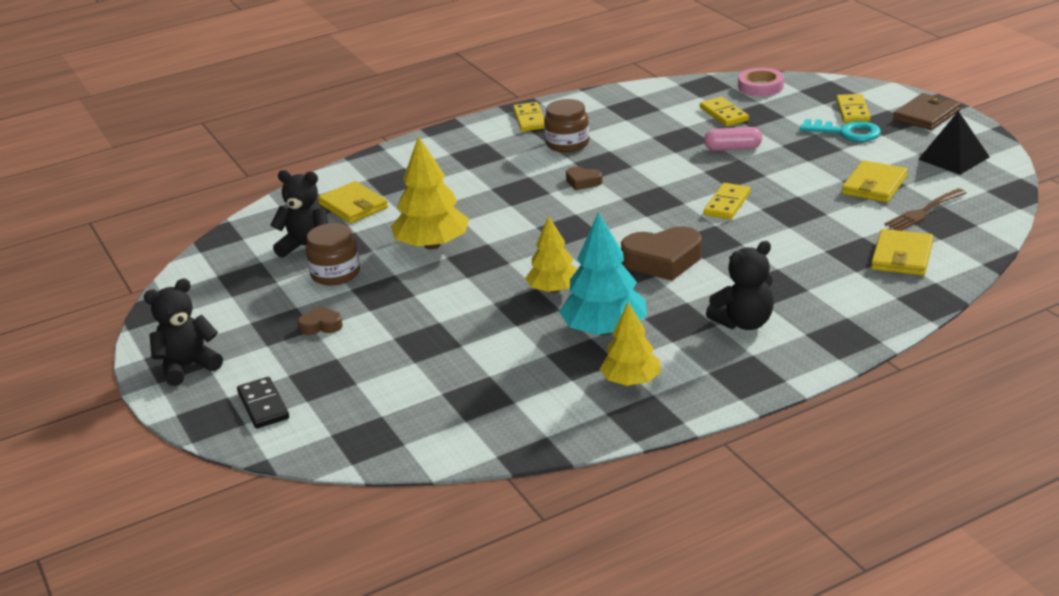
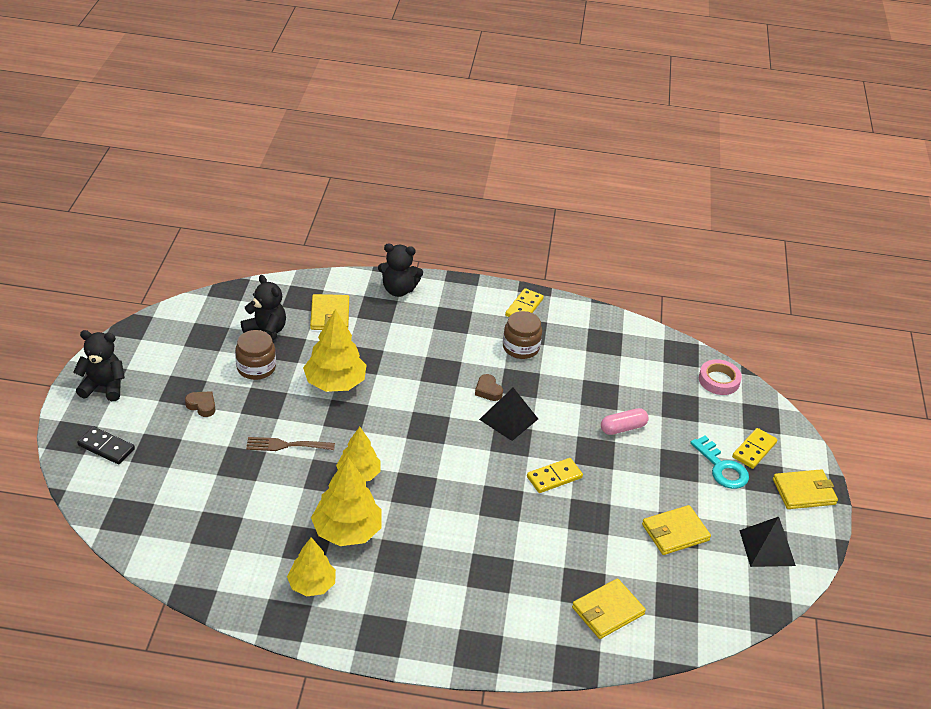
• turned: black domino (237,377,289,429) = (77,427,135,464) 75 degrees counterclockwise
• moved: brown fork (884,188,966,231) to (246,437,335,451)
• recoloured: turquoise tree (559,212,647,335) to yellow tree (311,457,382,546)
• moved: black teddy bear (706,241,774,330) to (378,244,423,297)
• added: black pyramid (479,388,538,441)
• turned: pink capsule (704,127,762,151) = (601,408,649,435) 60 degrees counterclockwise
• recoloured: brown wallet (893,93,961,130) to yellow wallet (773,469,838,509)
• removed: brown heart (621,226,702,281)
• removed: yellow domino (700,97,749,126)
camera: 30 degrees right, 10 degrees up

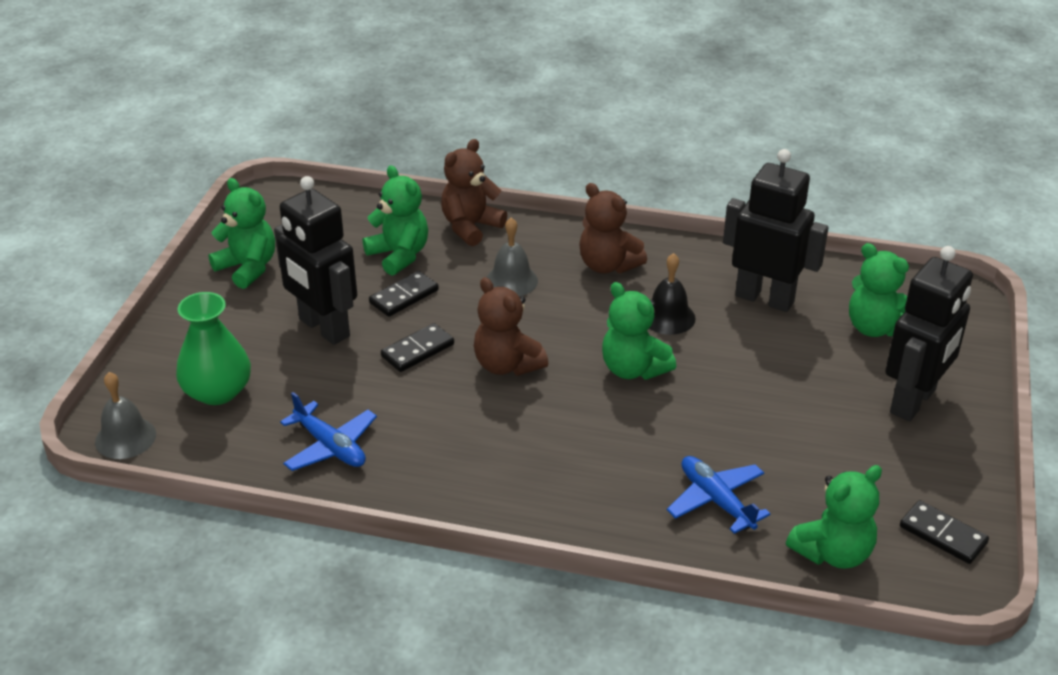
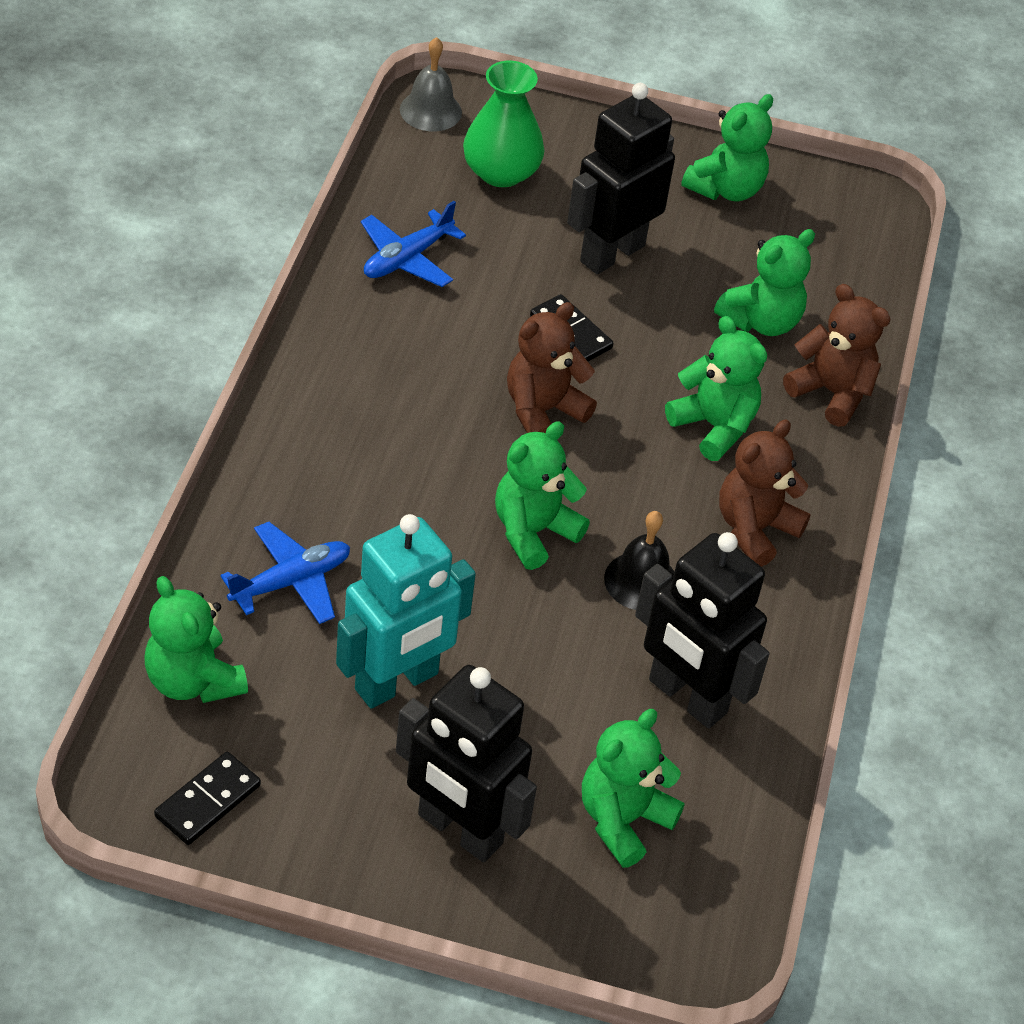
• added: turquoise robot (336,514,476,709)
• turned: black robot (723,149,829,312) = (635,532,770,728) 105 degrees clockwise
• replaced: grey bell (486,218,538,296) to green teddy bear (665,316,767,461)
• removed: black domino (369,271,439,317)
camera: 85 degrees right, 10 degrees up

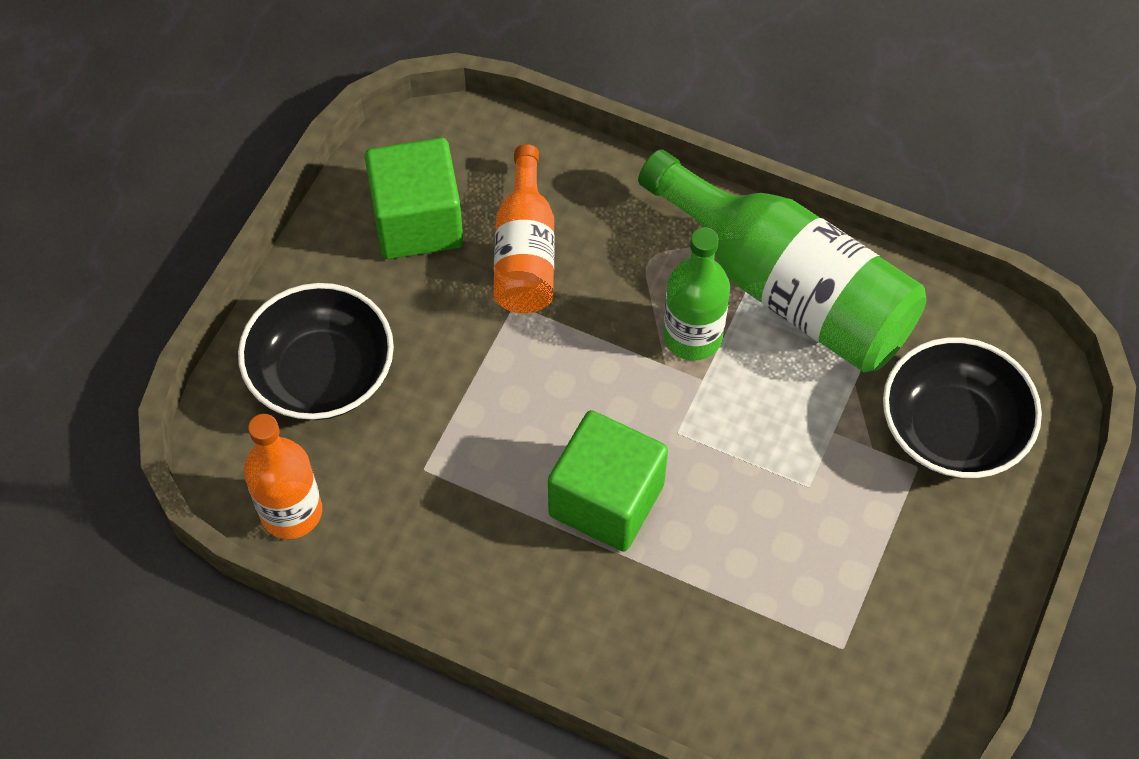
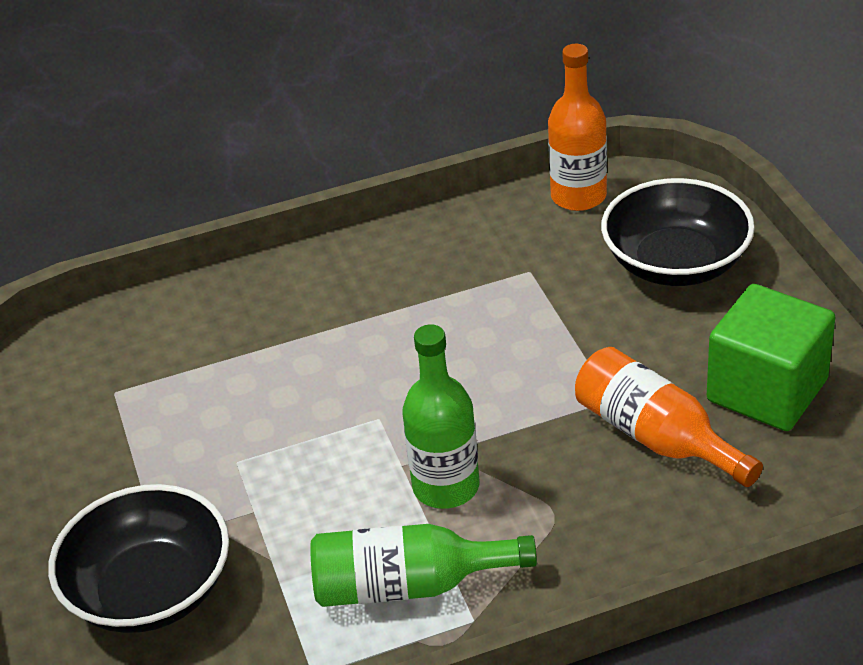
• resized: green bottle (638,149,926,372) = (310,524,537,607) x0.59
• removed: green cube (548,410,668,552)
camera: 140 degrees right, 20 degrees down

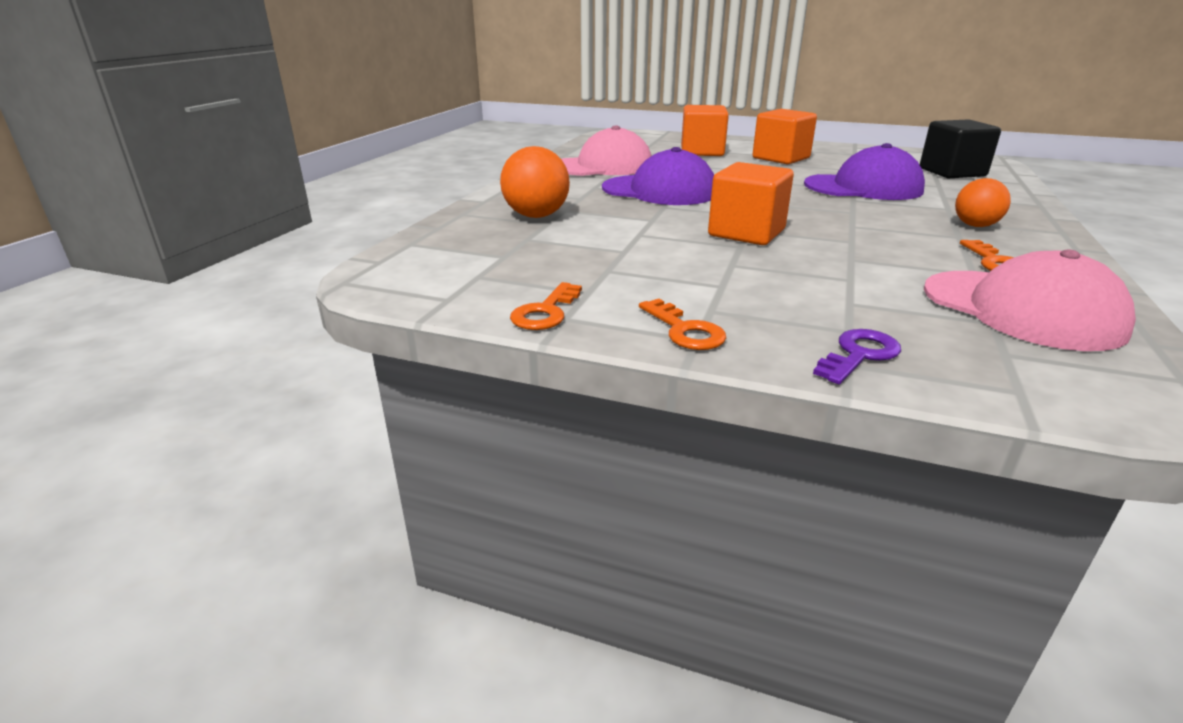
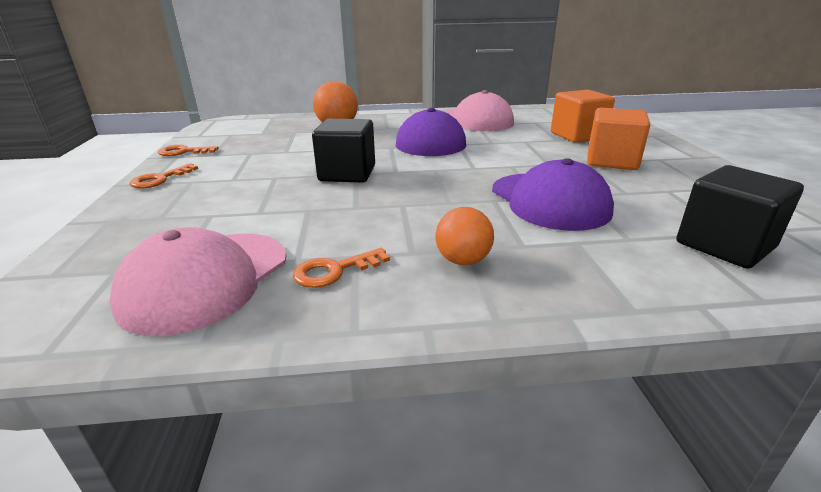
• recoloured: orange cube (708,162,794,245) to black cube (312,119,375,182)
• removed: purple key (813,329,901,384)
camera: 65 degrees right, 0 degrees up

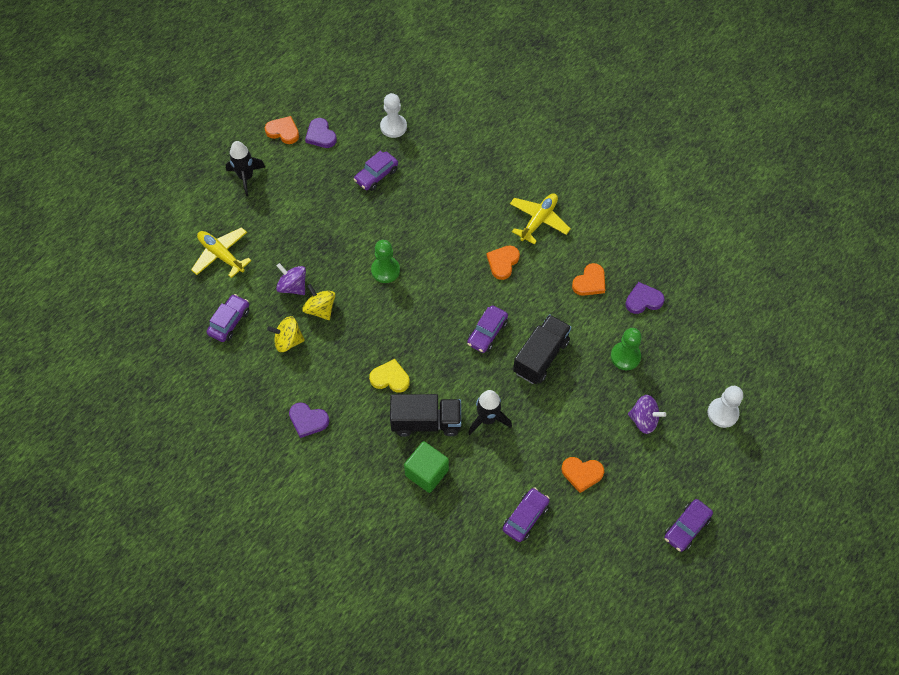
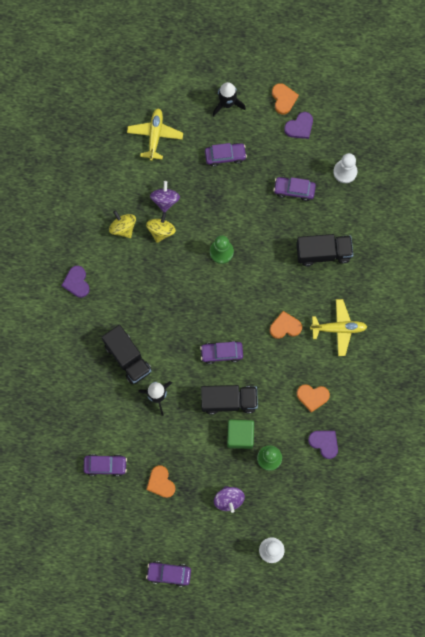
• moved: purple car (207,294,249,342) to (205,143,247,167)
• moved: green cube (404,441,449,493) to (227,419,254,449)
• turned: purple heart (305,118,337,148) = (284,112,313,139) 150 degrees counterclockwise
• added: black truck (296,234,353,266)
• removed: yellow heart (369,359,410,393)
camera: 55 degrees right, 15 degrees up

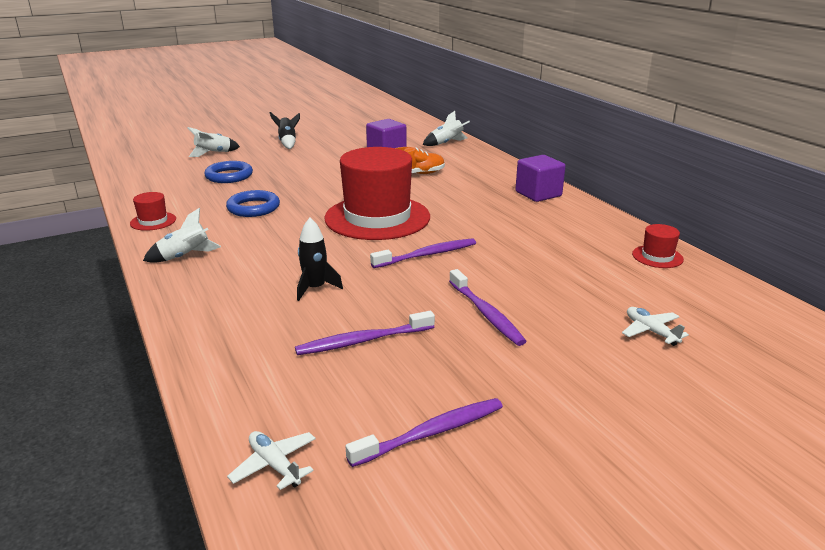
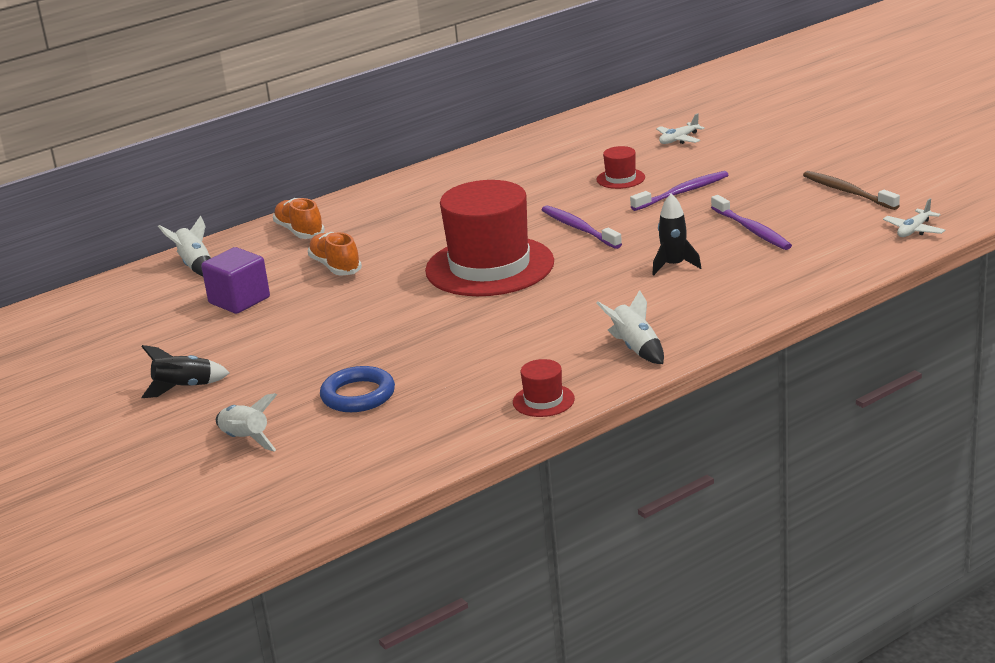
• added: orange shoe (273,198,325,239)
• moved: red hat (632,224,684,268) to (597,146,645,189)
• recoloured: purple toothbrush (346,398,503,467) to brown toothbrush (803,171,900,210)
• removed: blue ring (226,190,280,217)
• removed: purple cube (515,155,565,202)
camera: 95 degrees left, 0 degrees up

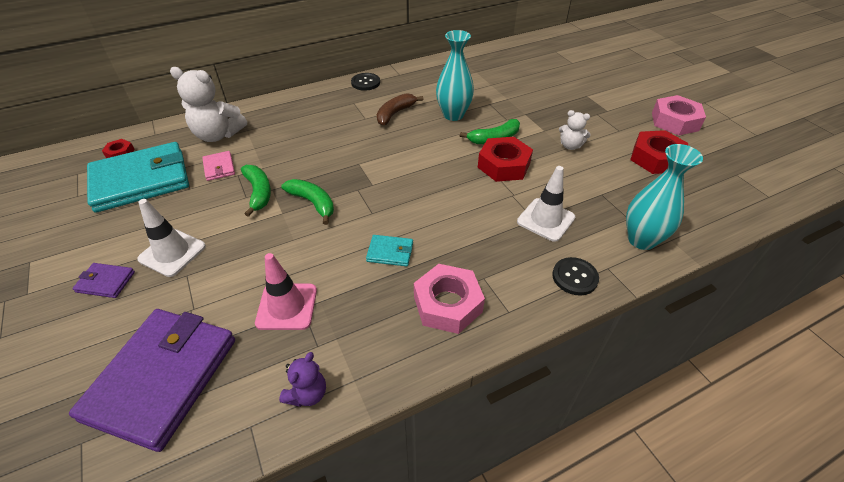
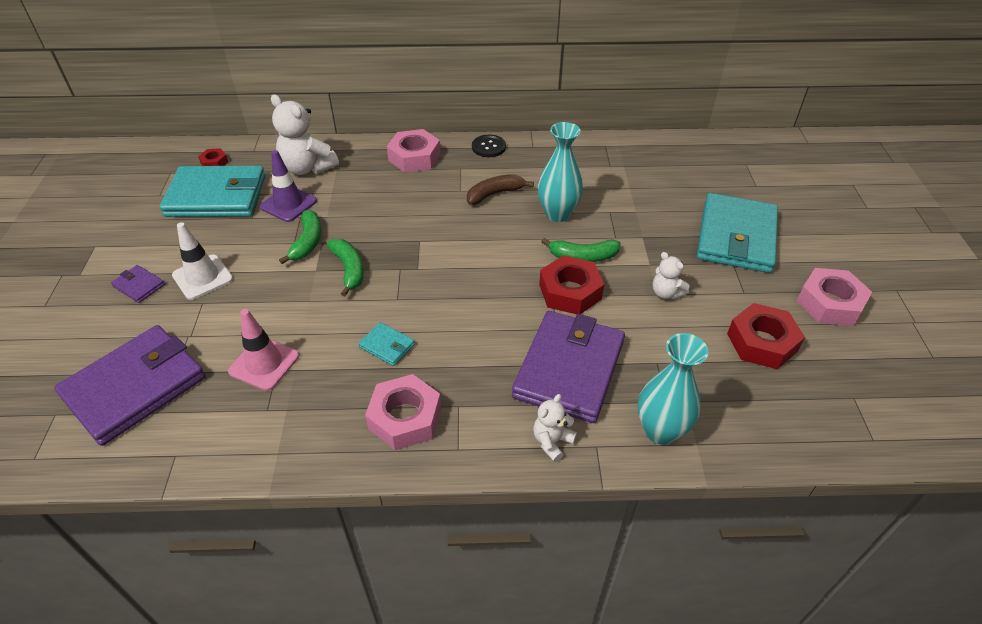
• replaced: pink wallet (202,151,235,181) to purple traffic cone (260,150,317,222)
• added: pink nut (387,129,441,173)
• replaced: white traffic cone (517,166,575,242) to purple wallet (512,311,625,423)
• replaced: black button (552,257,599,295) to white teddy bear (533,394,577,462)
• added: turquoise wallet (697,193,778,273)
• removed: purple teddy bear (279,352,326,407)
camera: 25 degrees right, 0 degrees up

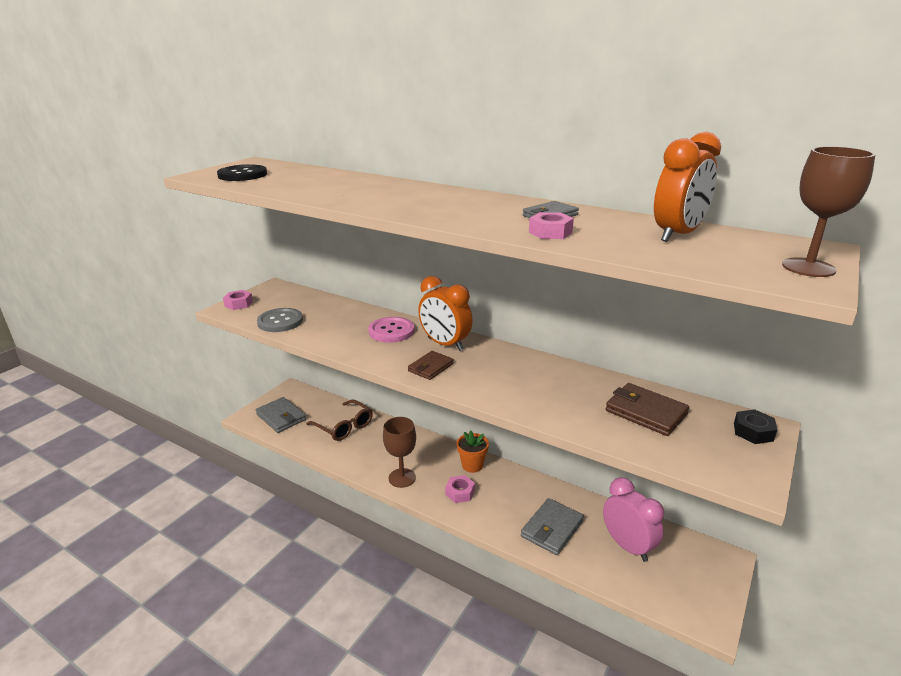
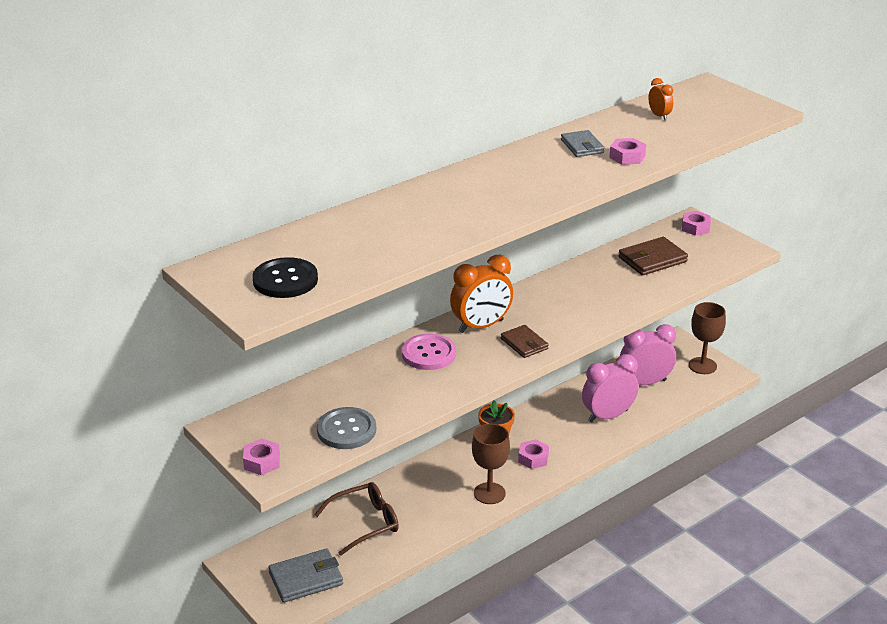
• replaced: grey wallet (521,498,584,555) to pink clock (582,354,639,423)
• resized: orange clock (654,132,721,242) = (648,78,673,120) x0.49
• recoloured: black nut (734,409,777,444) to pink nut (682,211,711,236)
• moved: brown goblet (782,146,876,277) to (689,302,726,374)
camera: 70 degrees left, 5 degrees up

